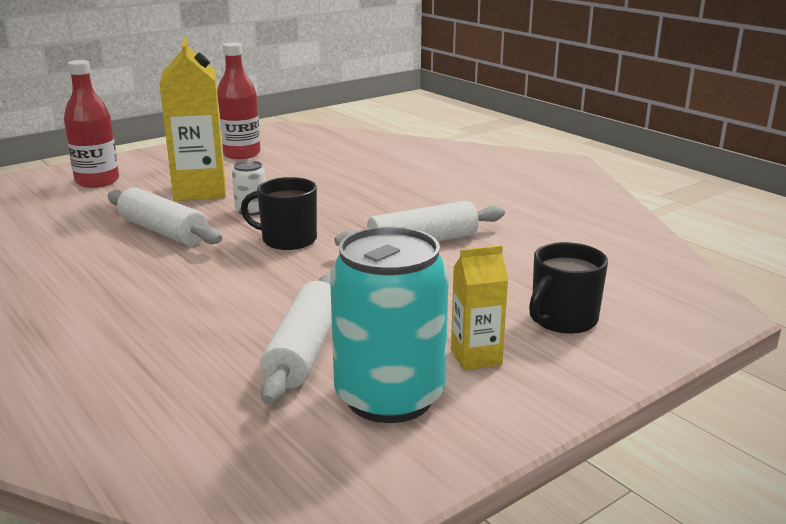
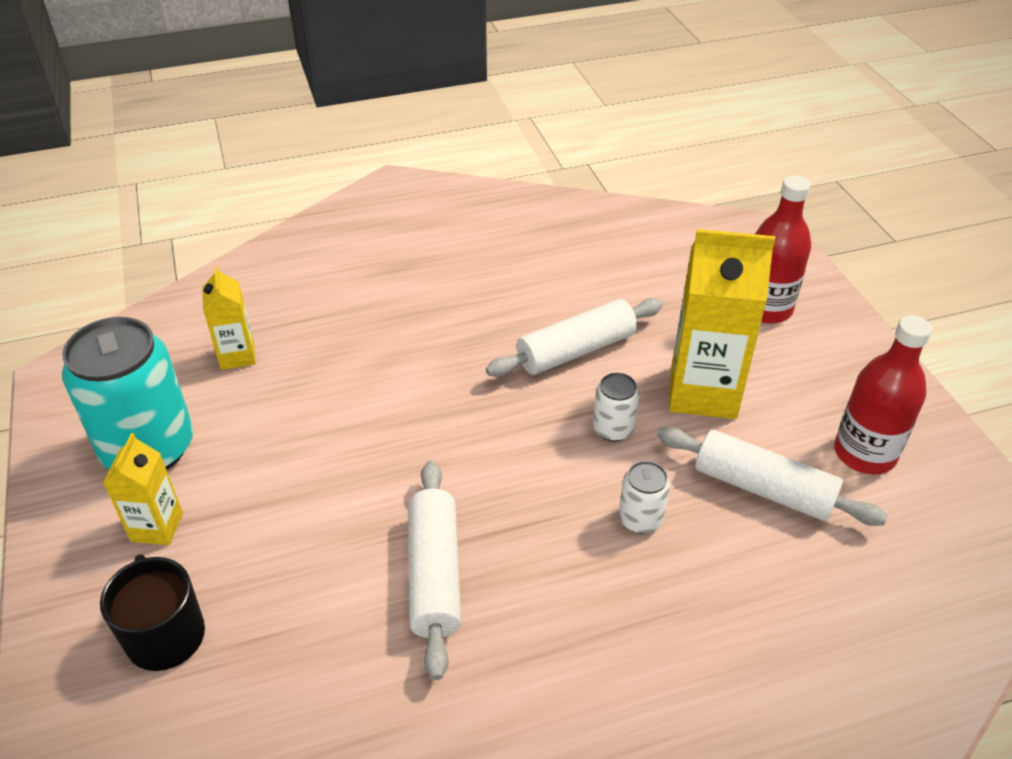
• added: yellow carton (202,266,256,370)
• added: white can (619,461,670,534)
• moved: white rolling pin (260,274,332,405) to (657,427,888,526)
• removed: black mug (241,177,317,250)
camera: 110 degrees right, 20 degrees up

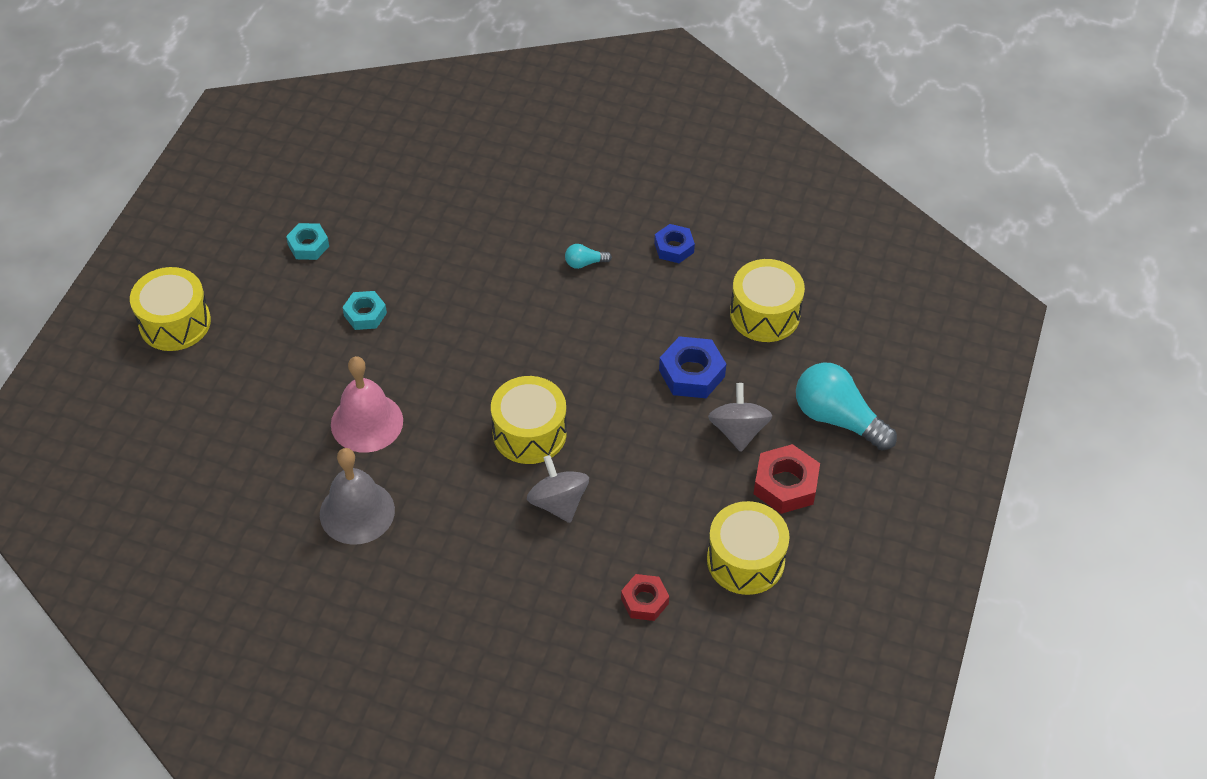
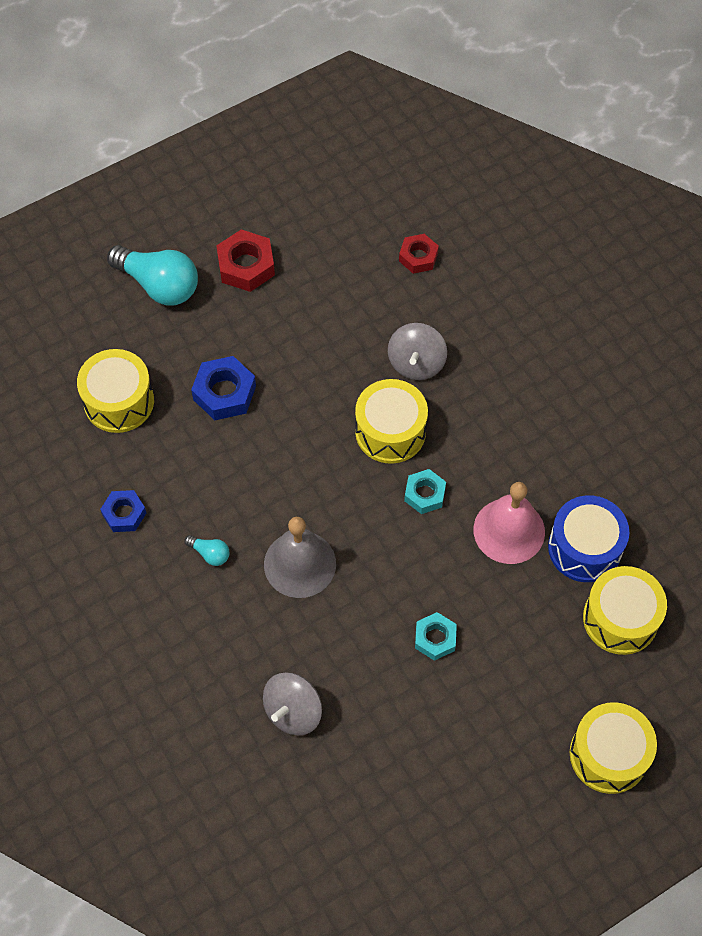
• turned: turquoise light bulb (796,362,897,451) = (107,245,198,306) 45 degrees counterclockwise
• moved: grey spinning top (708,383,772,452) to (263,672,322,736)
• moved: grey bell (320,448,395,545) to (264,517,336,598)
• moved: turquoise nut (286,223,329,260) to (404,469,446,514)
• added: blue drum (548,495,629,582)
• moved: yellow drum (707,501,790,595) to (583,566,667,655)
camera: 140 degrees left, 10 degrees up

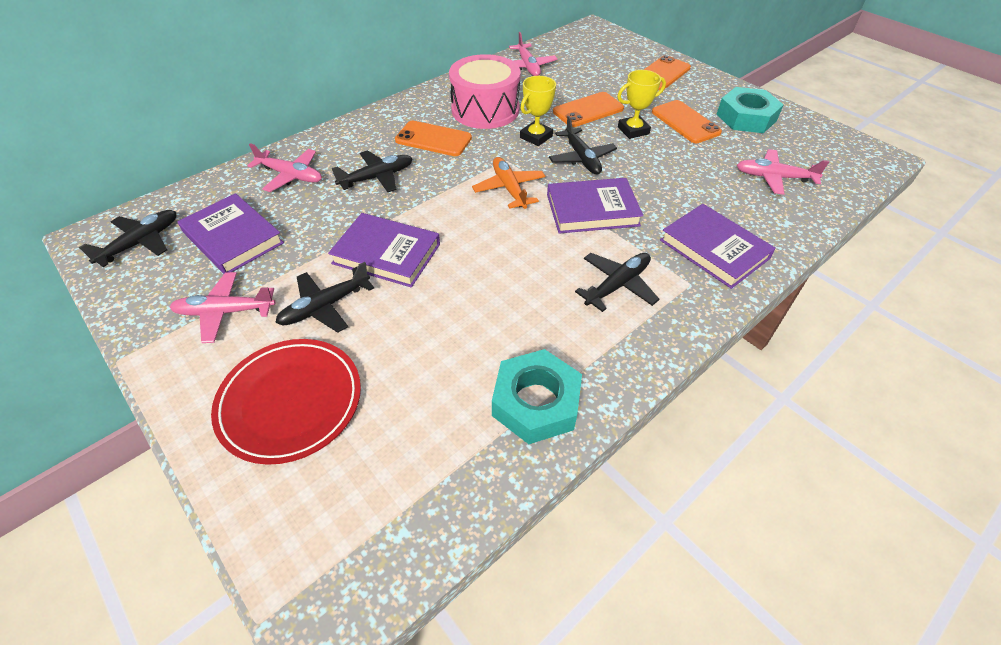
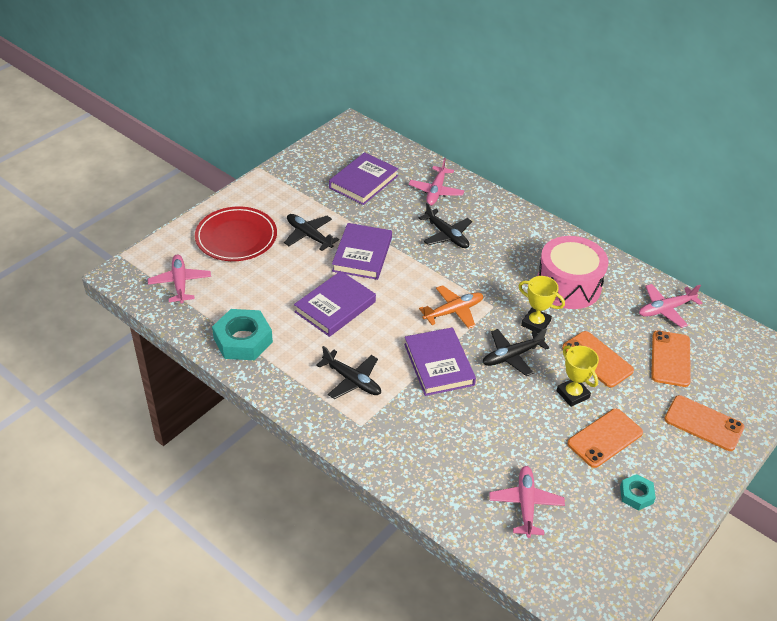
• moved: pink plane (170,272,276,343) to (148,254,211,304)
• moved: purple book (660,204,776,289) to (294,271,376,337)
• resized: turquoise nut (717,87,784,133) = (620,474,656,510) x0.54
• moved: orange phone (395,121,472,156) to (651,330,691,387)
• removed: black plane (79,210,176,267)
camera: 80 degrees right, 5 degrees down

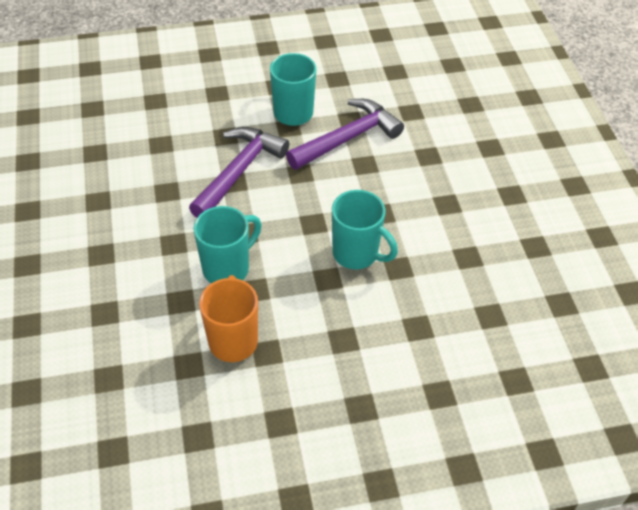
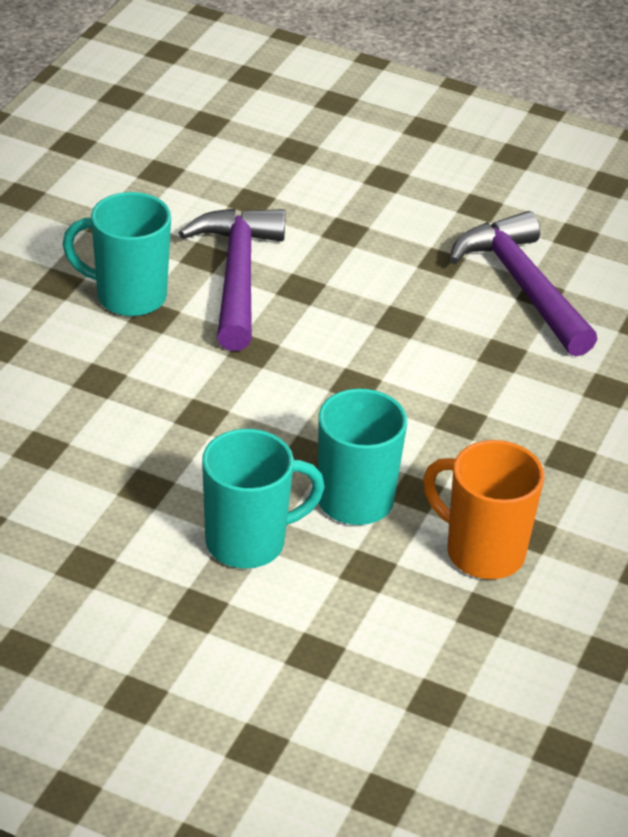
• moved: turquoise mug (332,190,398,269) to (202,429,325,568)
• moved: purple hammer (189,127,289,218) to (449,211,597,356)
camera: 55 degrees left, 10 degrees down

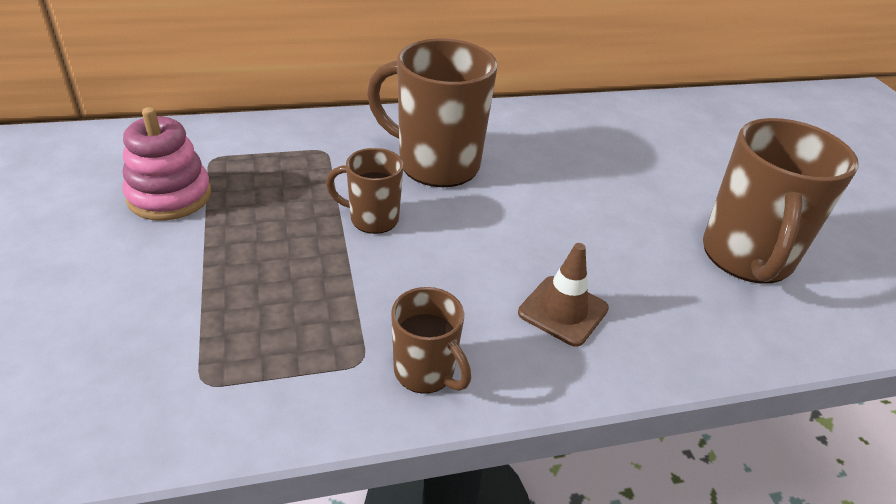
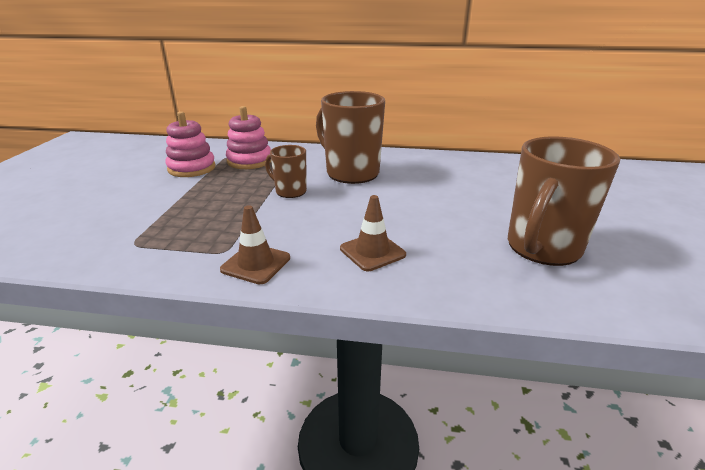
• replaced: brown mug (391,287,471,394) to brown traffic cone (220,205,290,284)
• added: pink stacking toy (226,106,271,169)
camera: 25 degrees right, 10 degrees down

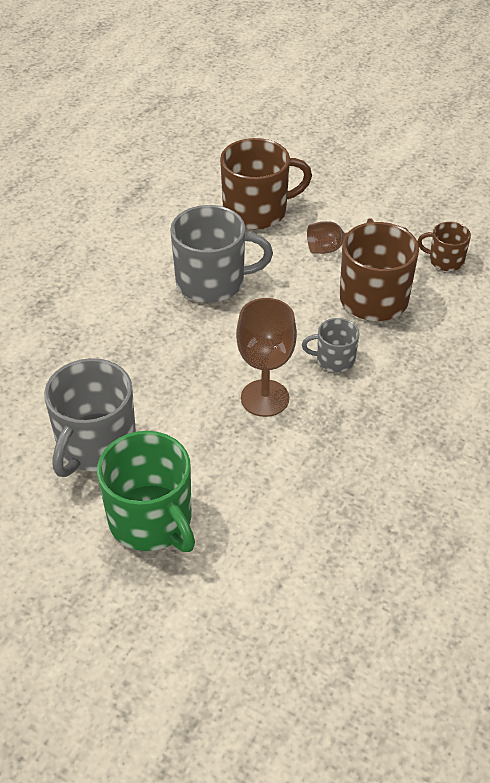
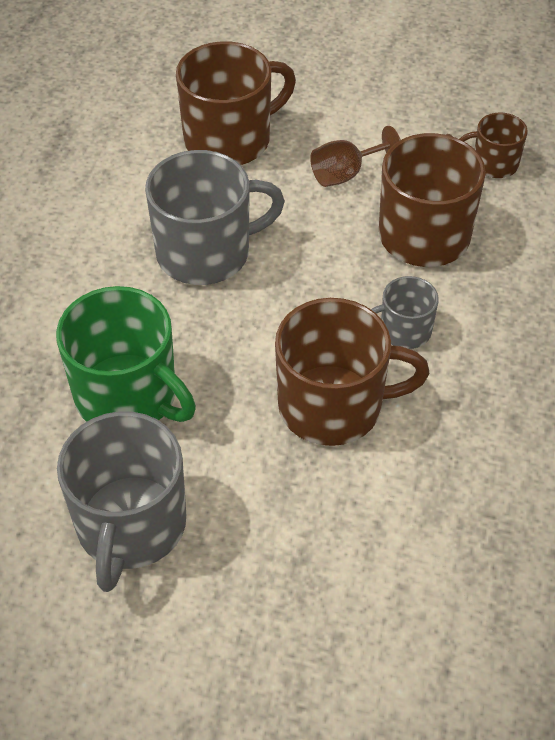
• moved: green mug (97,431,195,552) to (56,286,196,422)
• replaced: brown goblet (236,298,297,417) to brown mug (275,298,430,446)
camera: 15 degrees left, 5 degrees up

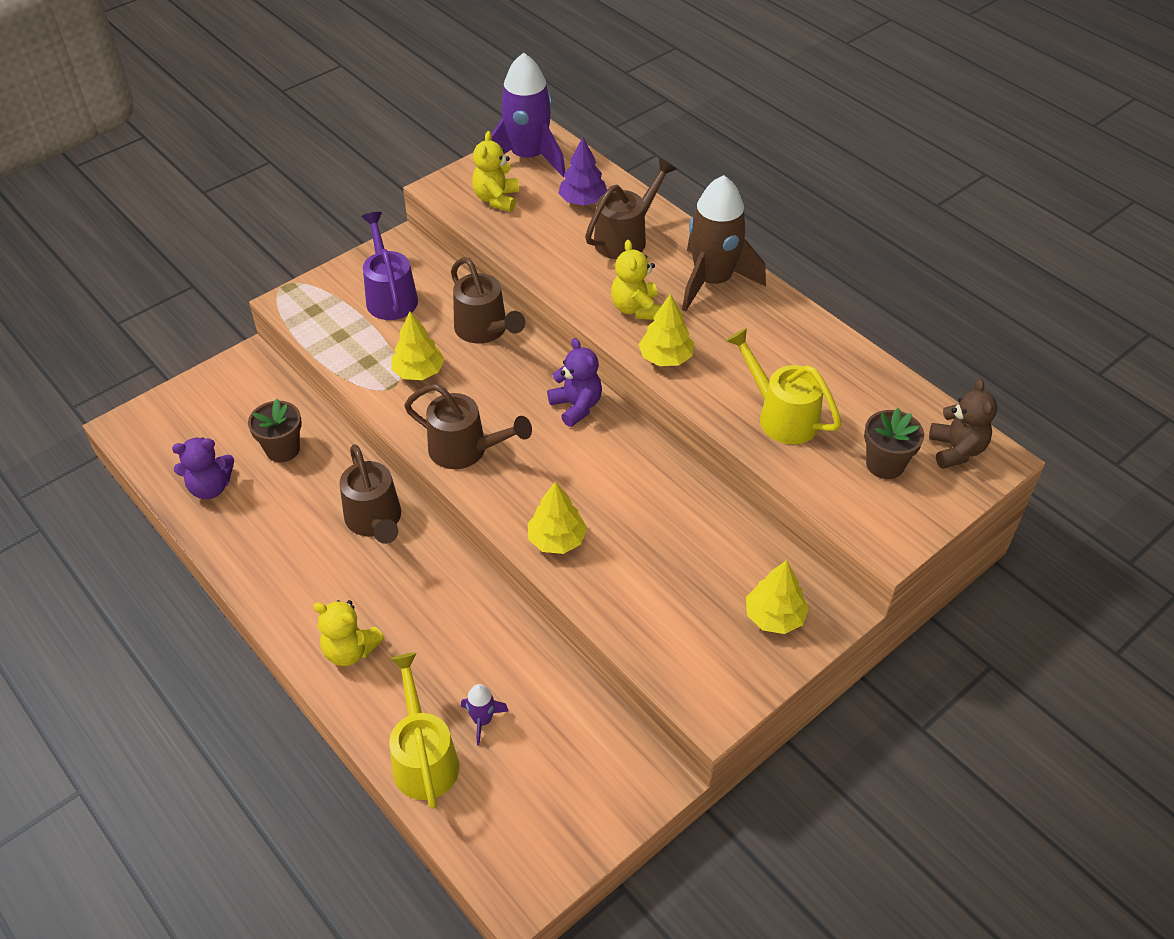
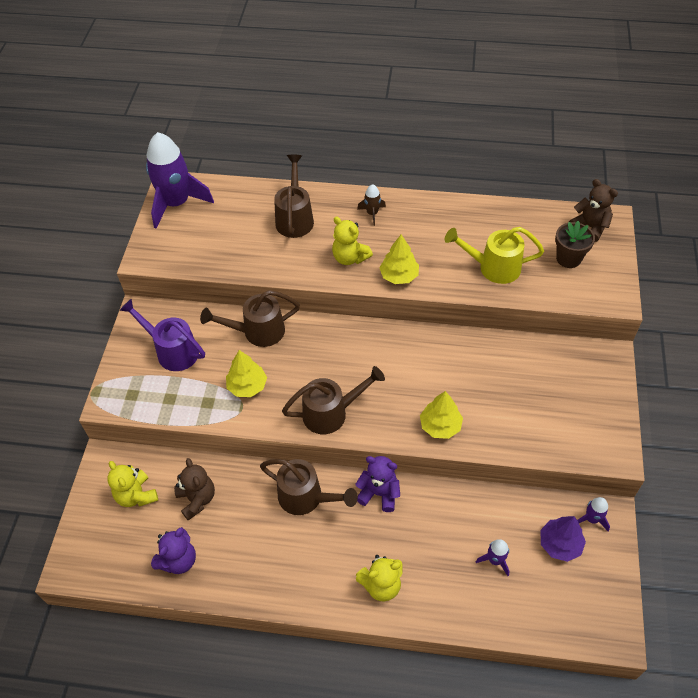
• moved: yellow teddy bear (472,131,519,212) to (107,461,158,507)
• replaced: brown flower pot (248,399,302,462) to brown teddy bear (174,458,215,520)
• turned: brown watering can (451,257,525,344) = (200,290,300,347) 150 degrees clockwise
• moved: purple teddy bear (547,338,602,427) to (355,456,400,512)
• resized: brown rocket (682,175,766,312) = (357,184,386,226) x0.43
• moved: purple tree (559,137,607,206) to (540,516,586,562)
• added: purple rocket (578,497,610,531)
• removed: yellow watering can (389,653,459,809)
• removed: yellow tree (746,560,809,634)
camera: 40 degrees left, 5 degrees up

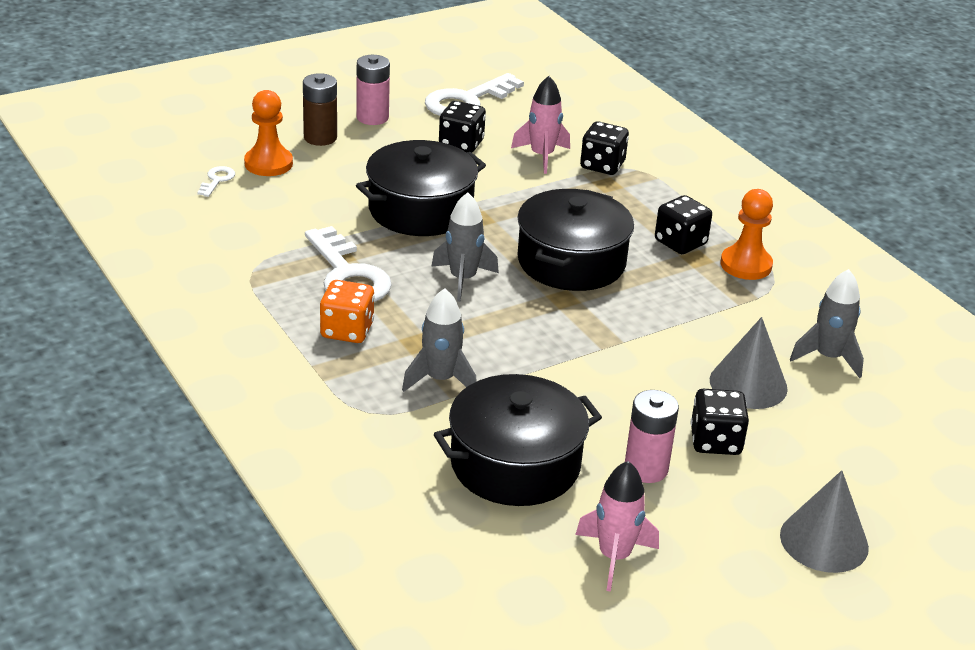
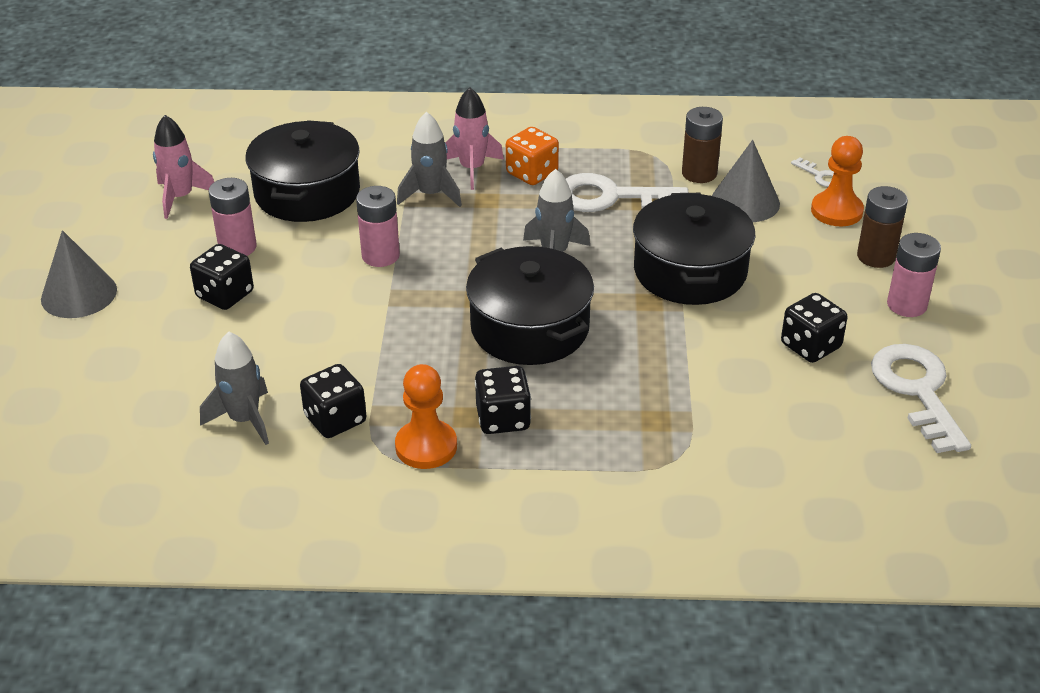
• moved: black dice (580,121,629,175) to (300,364,366,438)
• added: pink battery (356,186,400,267)
• moved: pink rocket (511,76,570,174) to (446,87,504,190)
• added: brown battery (682,107,723,183)
• moved: grey cone (710,317,788,409) to (712,140,780,222)
camera: 125 degrees right, 5 degrees up

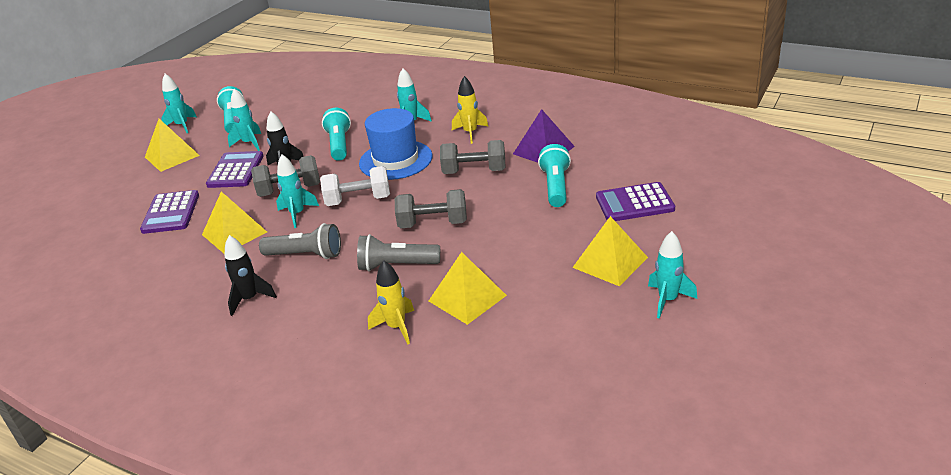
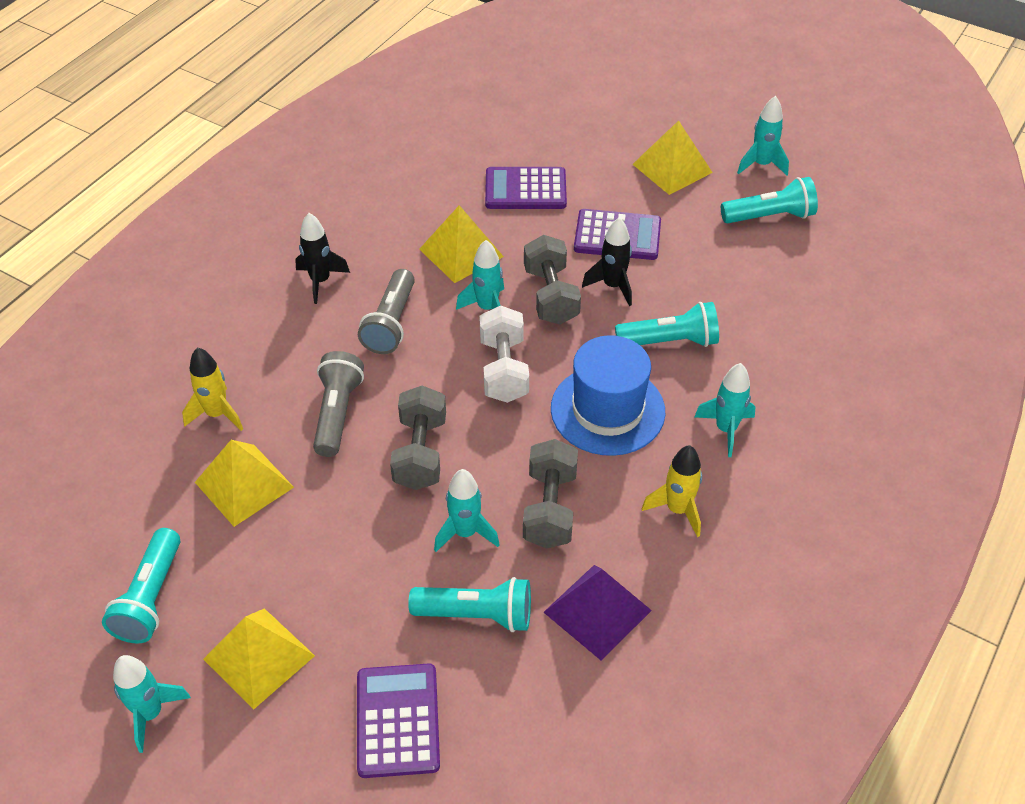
• added: turquoise flashlight (102,528,181,644)
• moved: turquoise rocket (228,89,261,151) to (434,469,500,552)
camera: 90 degrees right, 15 degrees up

